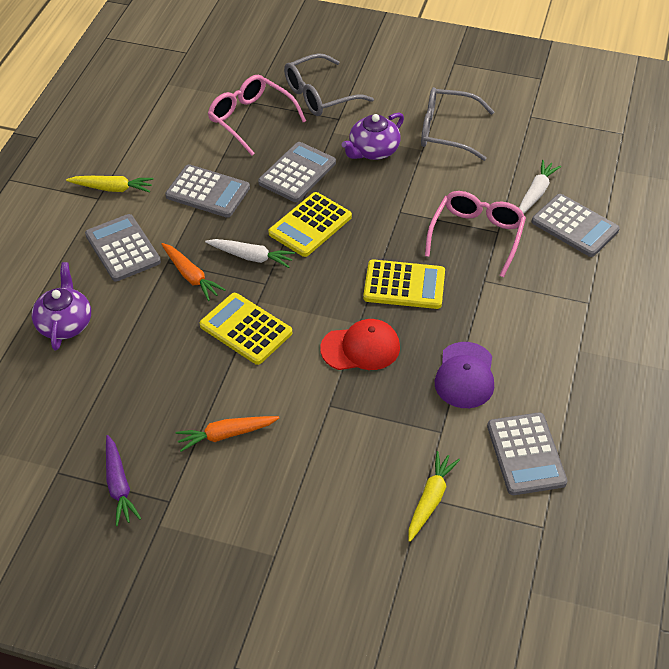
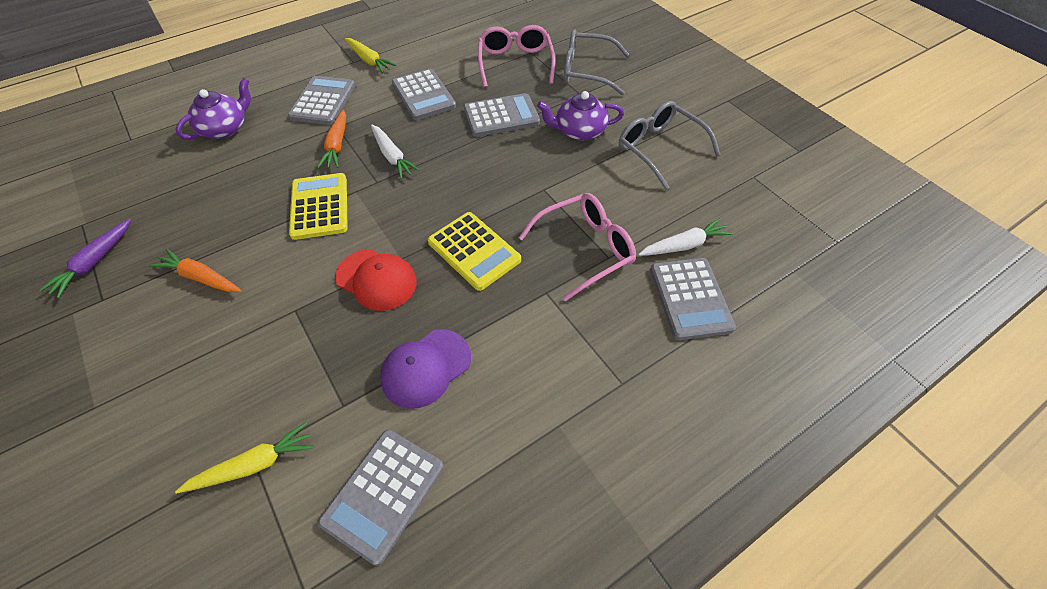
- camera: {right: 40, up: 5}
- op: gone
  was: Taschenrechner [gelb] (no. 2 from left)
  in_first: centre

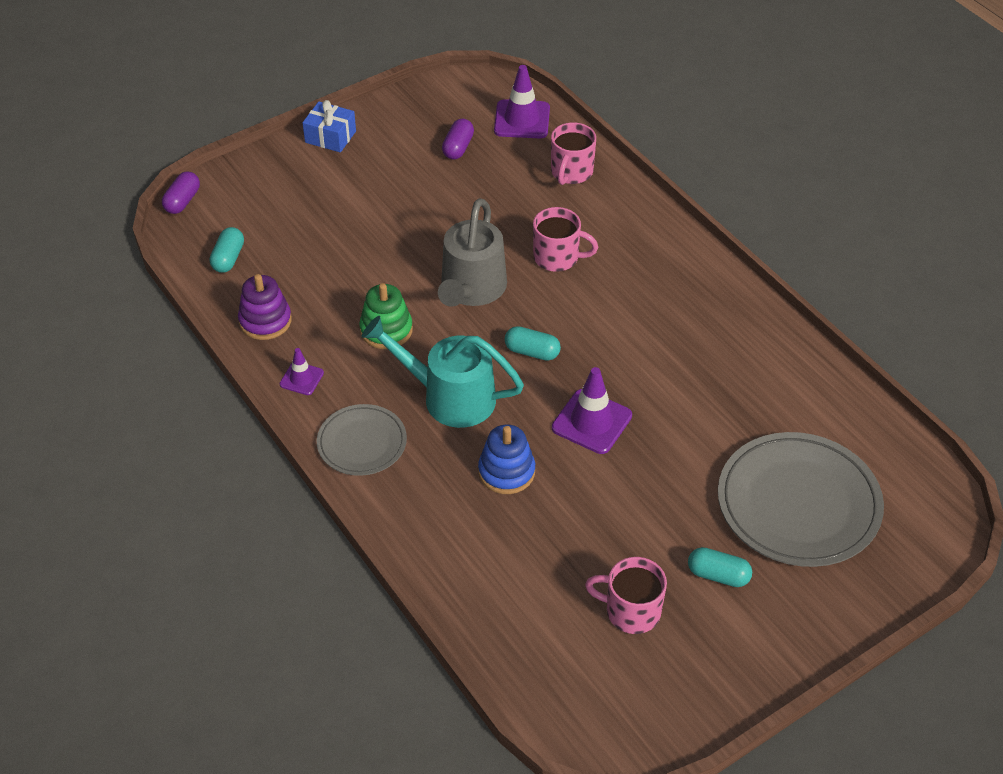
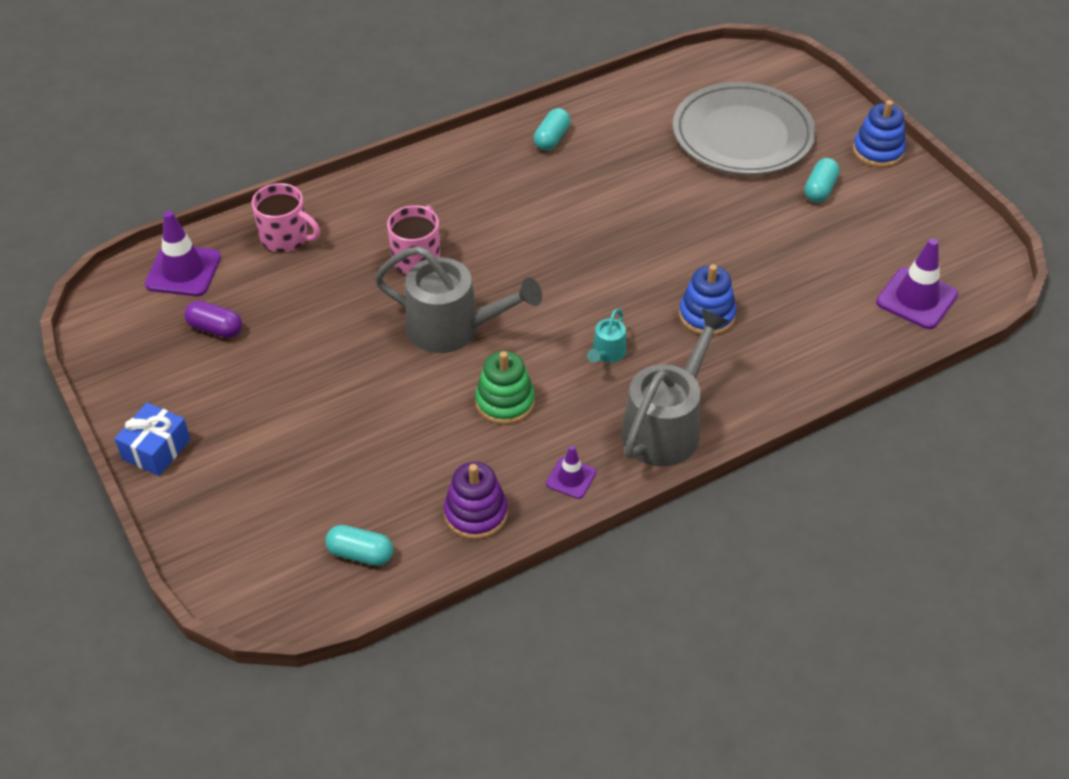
- camera: {right: -85, up: 0}
- op: shifted
  was: Kapsel [türkis] (no. 2 from left)
  in_first: centre
  in_second: top centre
- op: scaled
  was: Gießkanne [türkis]
  in_first: centre
  in_second: centre
  ratio: 0.46
- op: swapped
  was: Teller [grau] (no. 1 from left)
  now: Gießkanne [grau] (no. 2 from left)
  in_first: centre
  in_second: centre
- op: new
  now: Stapelspielzeug [blau] (no. 2 from left)
  in_second: top right
- op: shifted
  was: Leitkegel [lila] (no. 3 from left)
  in_first: centre
  in_second: middle right
- op: gone
  was: Kapsel [lila] (no. 1 from left)
  in_first: top left
- op: gone
  was: Tasse [rosa] (no. 3 from left)
  in_first: bottom centre

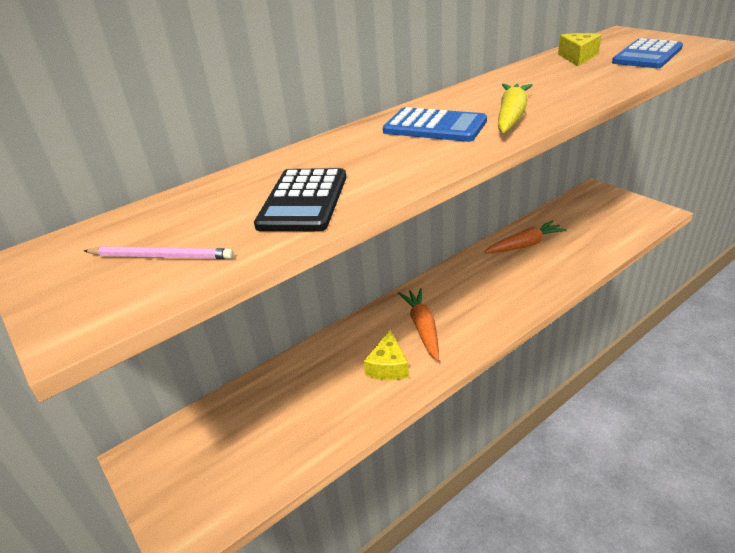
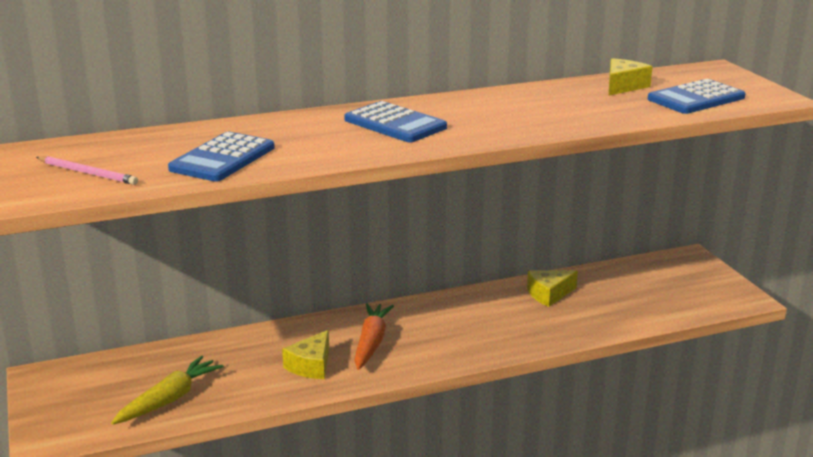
- camera: {right: 15, up: -10}
- op: shifted
  was: Karotte [gelb]
  in_first: top right
  in_second: bottom left
- op: repainted
  was: Taschenrechner [schwarz]
  now: Taschenrechner [blau] (no. 1 from left)
  in_first: centre
  in_second: middle left
- op: swapped
  was: Karotte [orange] (no. 2 from left)
  now: Käse [gelb] (no. 2 from left)
  in_first: middle right
  in_second: middle right

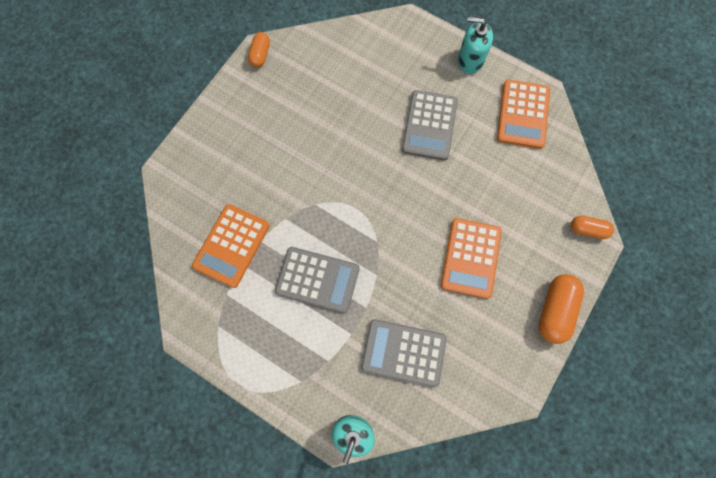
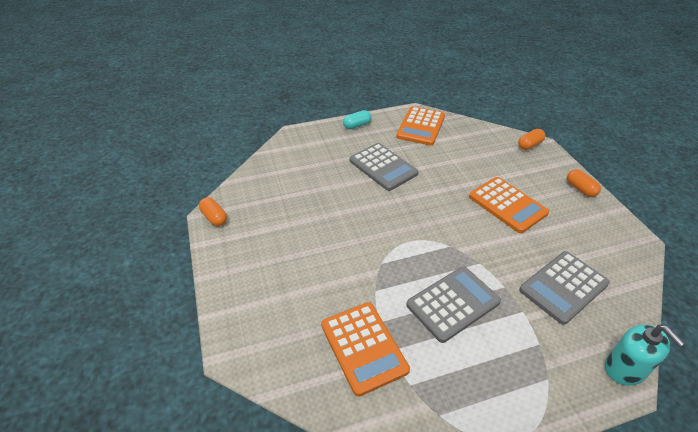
- camera: {right: -50, up: -30}
- op: swapped
  was: Seifenspender [türkis] (no. 2 from left)
  now: Kapsel [türkis]
  in_first: top centre
  in_second: top centre
- op: rotated
  was: Taschenrechner [orange] (no. 3 from left in the first image)
  in_first: top right
  in_second: top centre
  clockwise: 60
- op: scaled
  was: Kapsel [orange] (no. 2 from left in the first image)
  in_first: middle right
  in_second: middle right
  ratio: 0.61

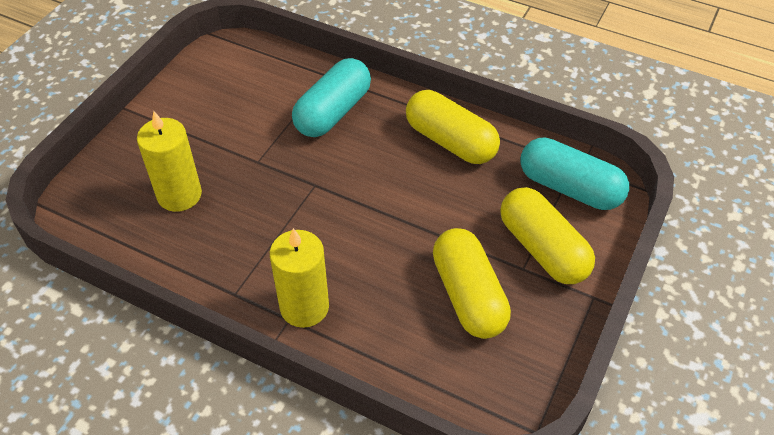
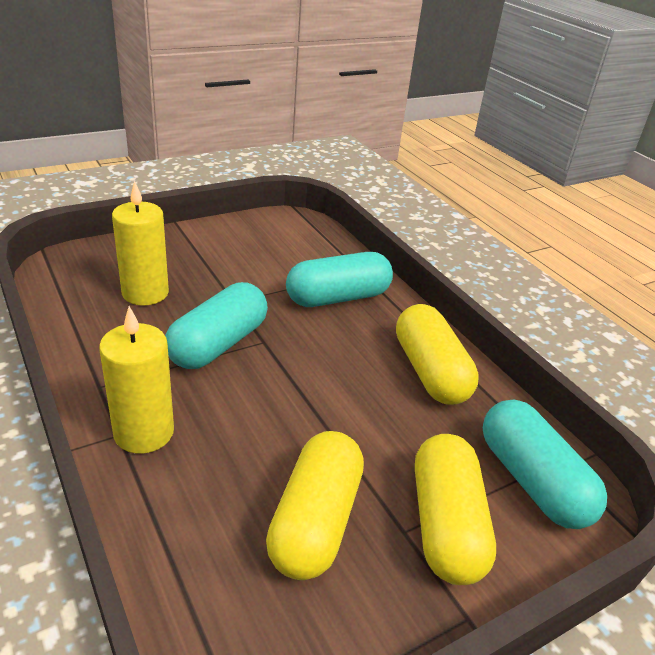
- camera: {right: 30, up: -15}
- op: new
  now: Kapsel [türkis] (no. 1 from left)
  in_second: middle left

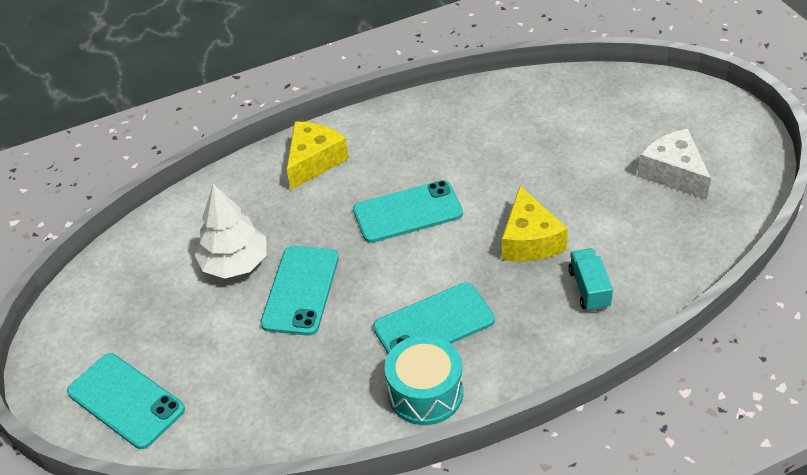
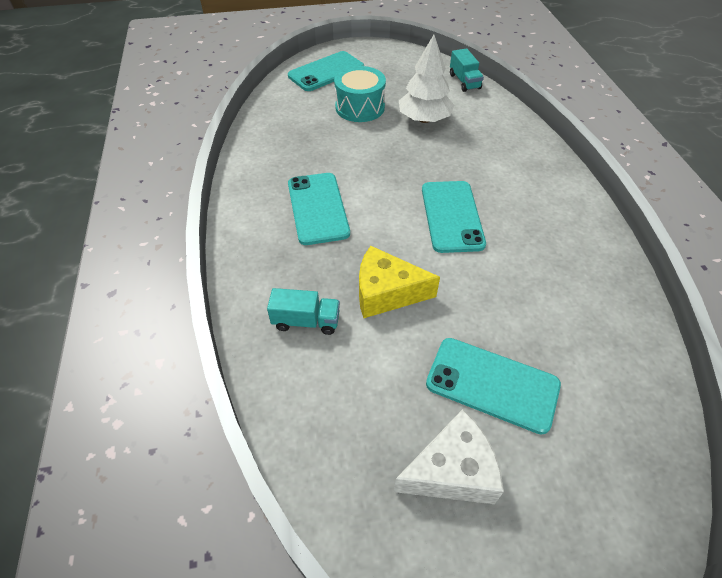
- camera: {right: 100, up: 5}
- op: shifted
  was: Trommel [türkis]
  in_first: bottom centre
  in_second: top centre
- op: shifted
  was: Handy [türkis] (no. 2 from left in the first image)
  now: Handy [türkis] (no. 4 from left)
  in_first: centre
  in_second: bottom right
- op: new
  now: Lastwagen [türkis] (no. 2 from left)
  in_second: top centre
- op: gone
  was: Käse [gelb] (no. 1 from left)
  in_first: top centre

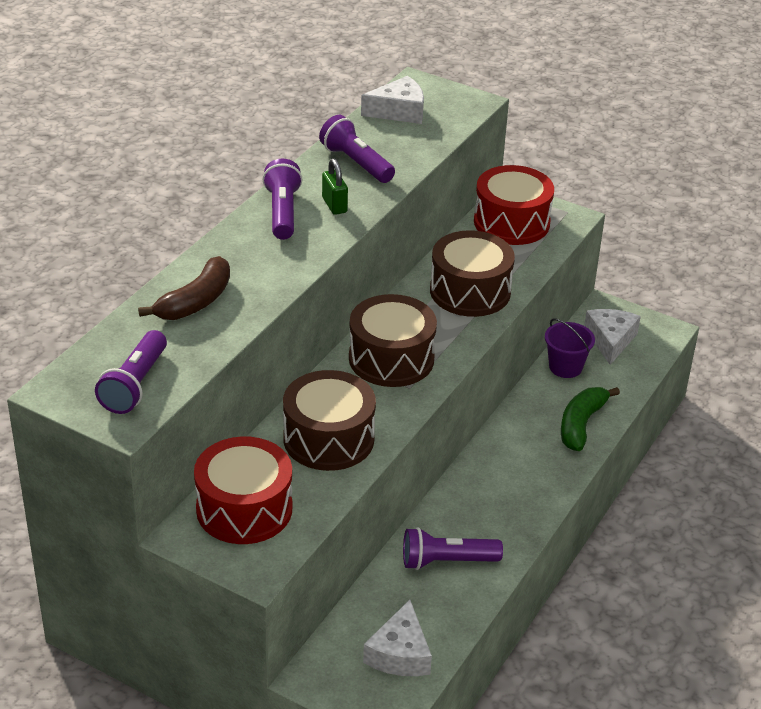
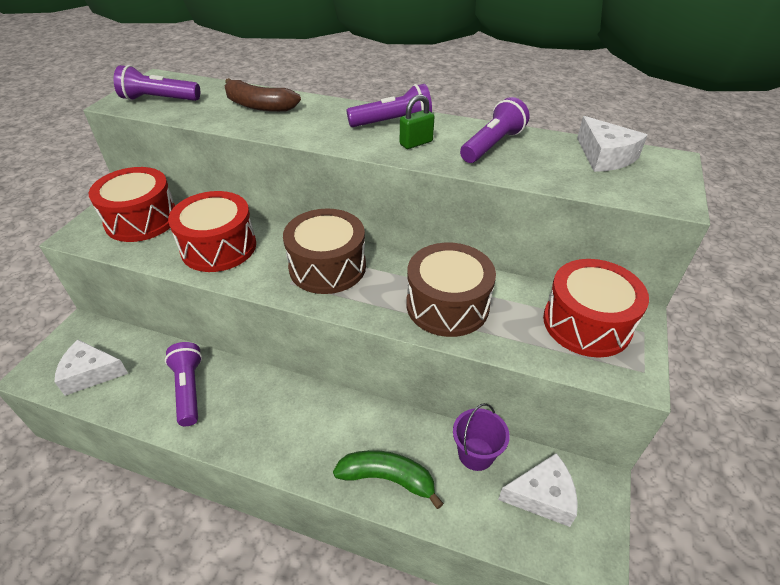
- camera: {right: 80, up: 5}
- op: repainted
  was: Trommel [braun] (no. 1 from left)
  now: Trommel [rot] (no. 2 from left)
  in_first: centre
  in_second: middle left

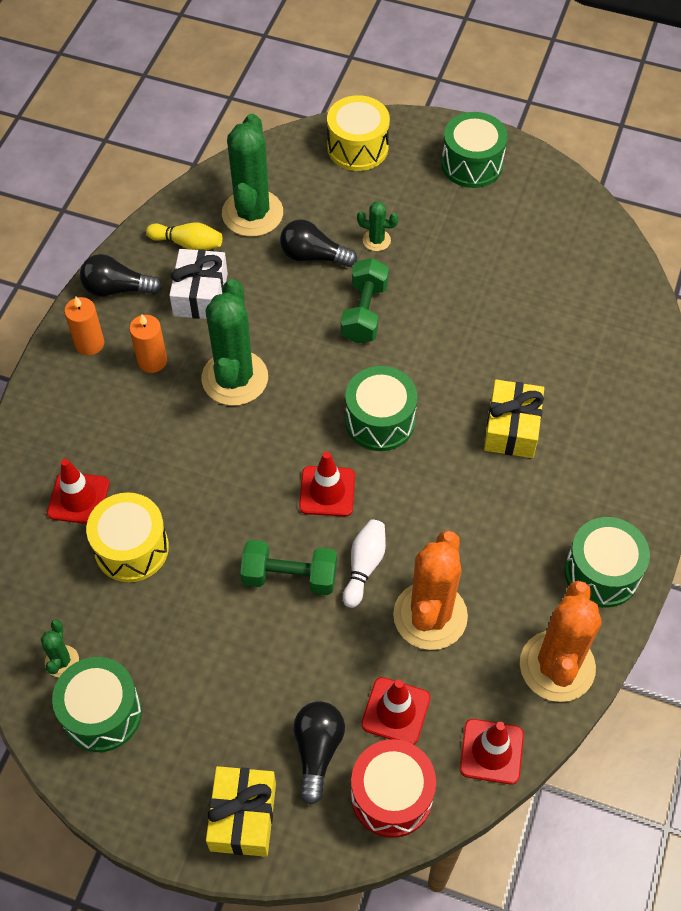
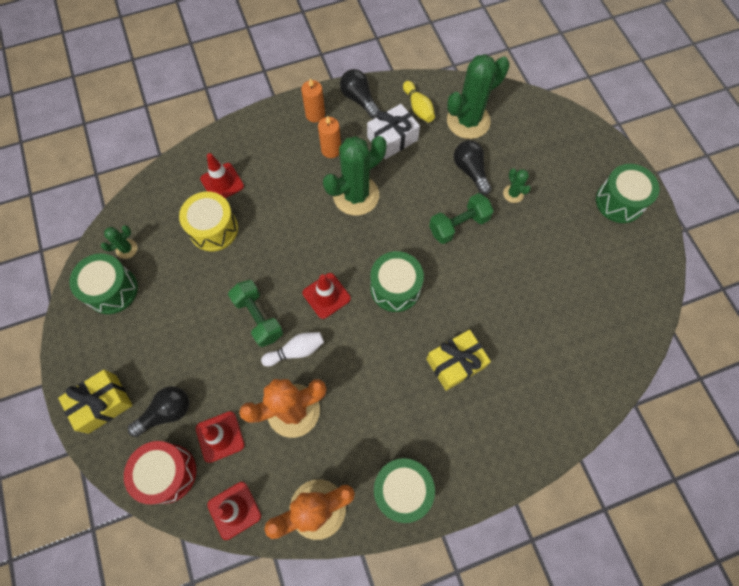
- camera: {right: 50, up: 10}
- op: gone
  was: Trommel [gelb] (no. 2 from left)
  in_first: top centre

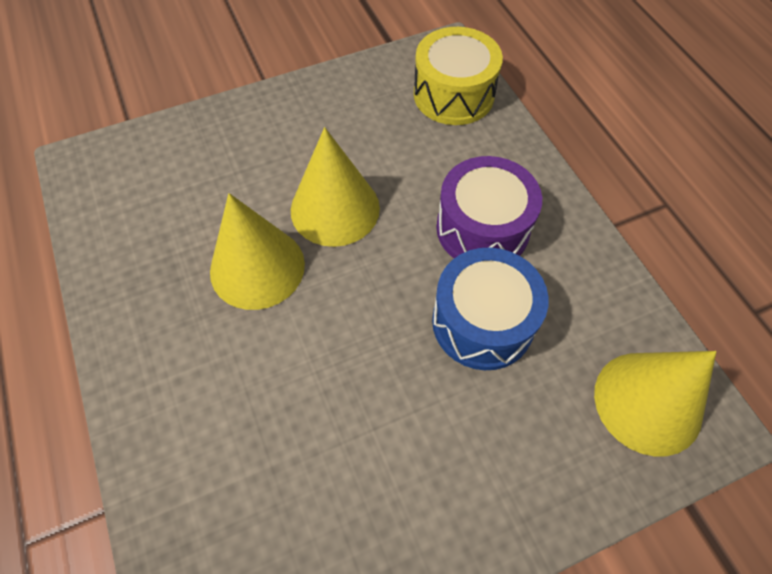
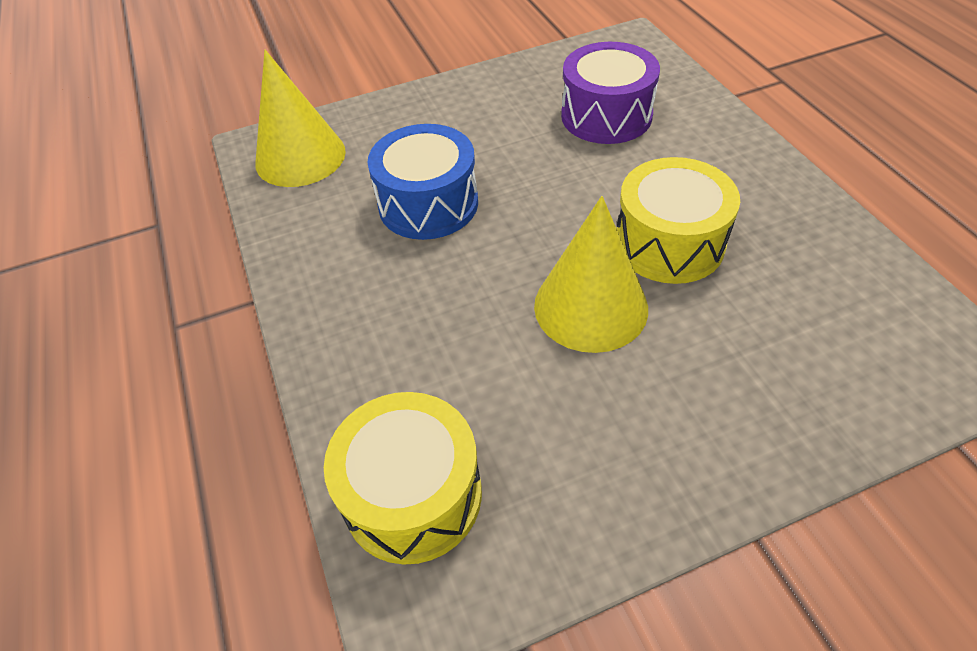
- camera: {right: -175, up: -10}
- op: shifted
  was: Trommel [lila]
  in_first: centre
  in_second: top centre
- op: swapped
  was: Kegel [gelb] (no. 1 from left)
  now: Trommel [gelb] (no. 2 from left)
  in_first: middle left
  in_second: middle right

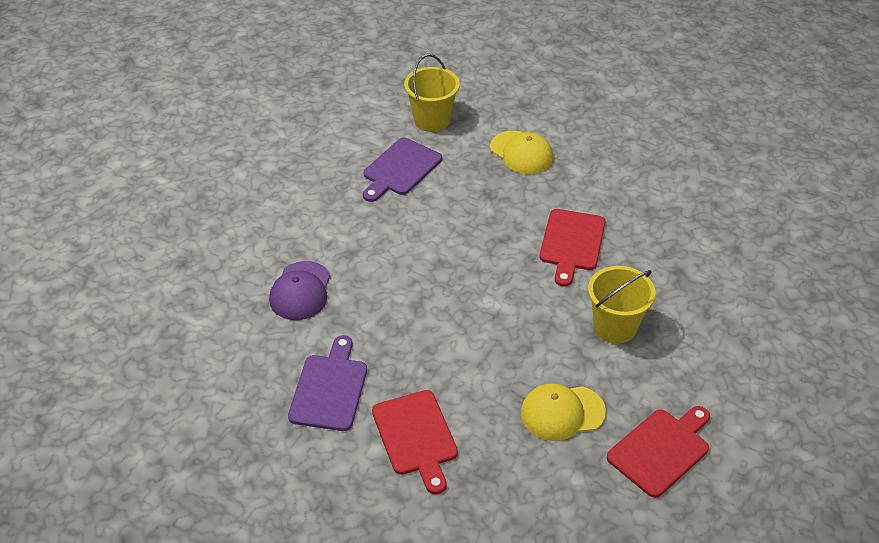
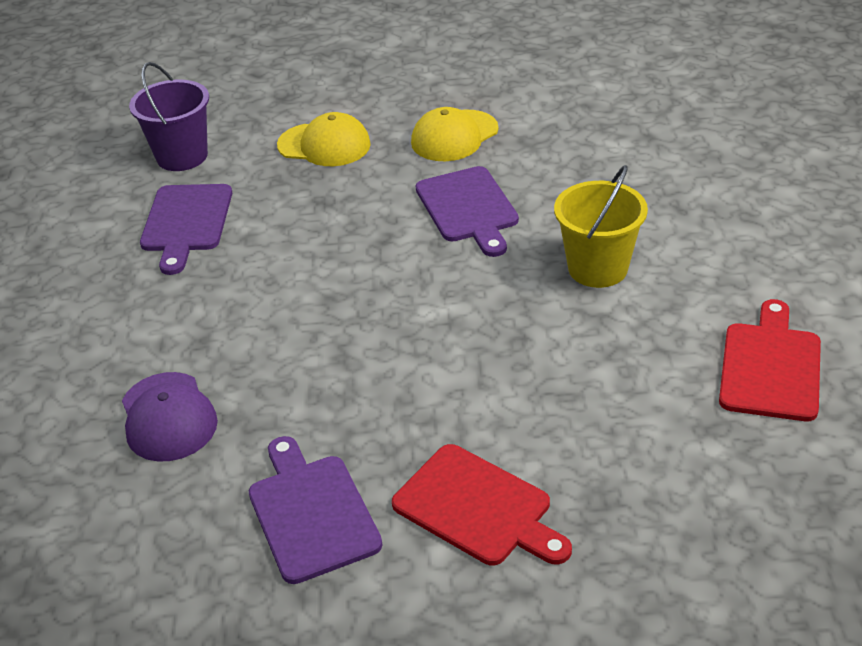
- camera: {right: -30, up: -5}
- op: repainted
  was: Eimer [gelb] (no. 1 from left)
  now: Eimer [lila]
  in_first: top centre
  in_second: top left
- op: shifted
  was: Kappe [gelb] (no. 2 from left)
  in_first: bottom centre
  in_second: top centre
- op: repainted
  was: Schneidebrett [rot] (no. 2 from left)
  now: Schneidebrett [lila] (no. 3 from left)
  in_first: centre
  in_second: top centre

